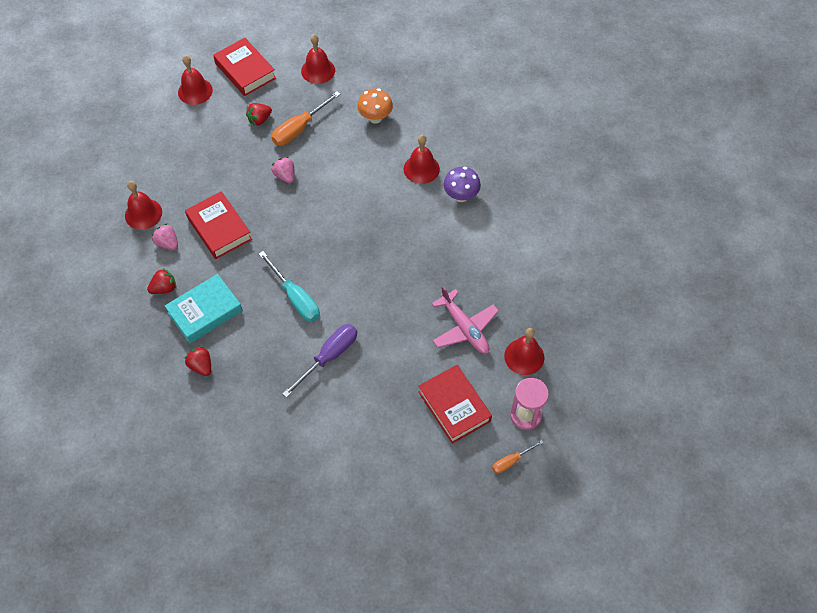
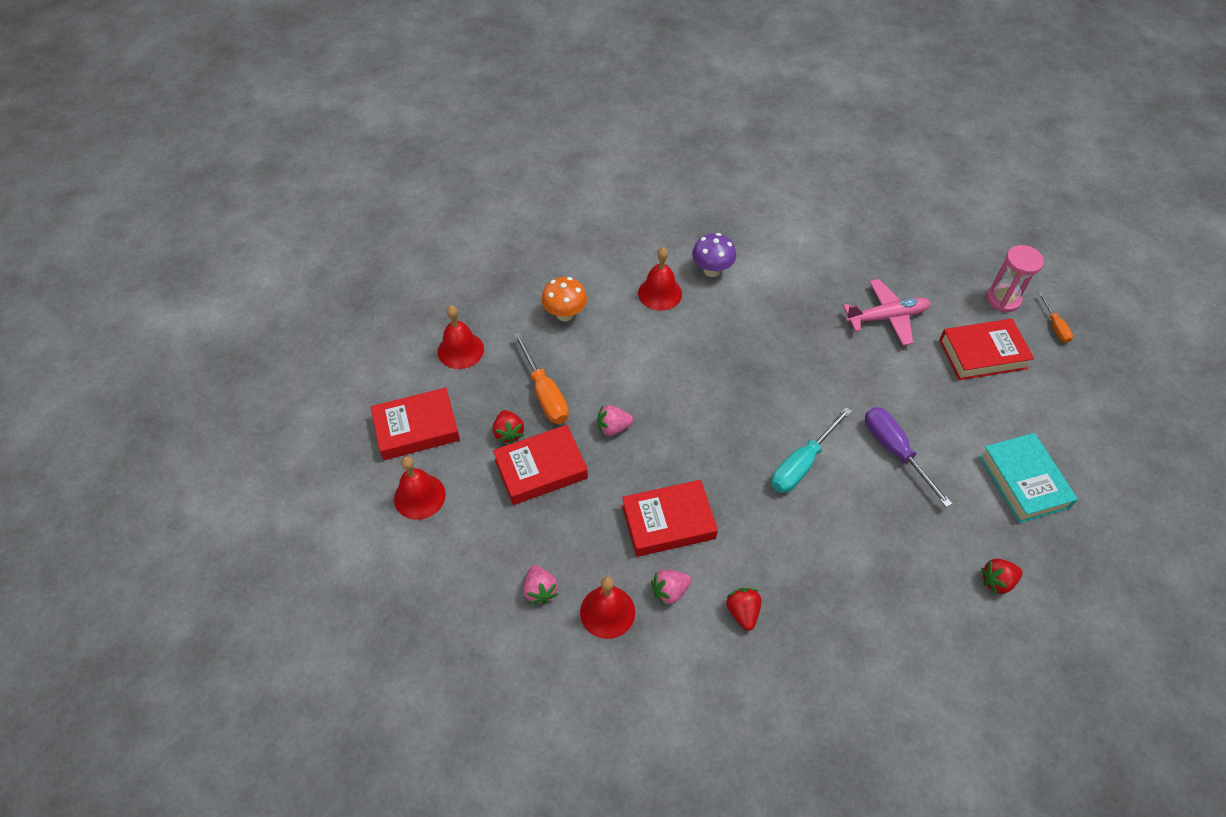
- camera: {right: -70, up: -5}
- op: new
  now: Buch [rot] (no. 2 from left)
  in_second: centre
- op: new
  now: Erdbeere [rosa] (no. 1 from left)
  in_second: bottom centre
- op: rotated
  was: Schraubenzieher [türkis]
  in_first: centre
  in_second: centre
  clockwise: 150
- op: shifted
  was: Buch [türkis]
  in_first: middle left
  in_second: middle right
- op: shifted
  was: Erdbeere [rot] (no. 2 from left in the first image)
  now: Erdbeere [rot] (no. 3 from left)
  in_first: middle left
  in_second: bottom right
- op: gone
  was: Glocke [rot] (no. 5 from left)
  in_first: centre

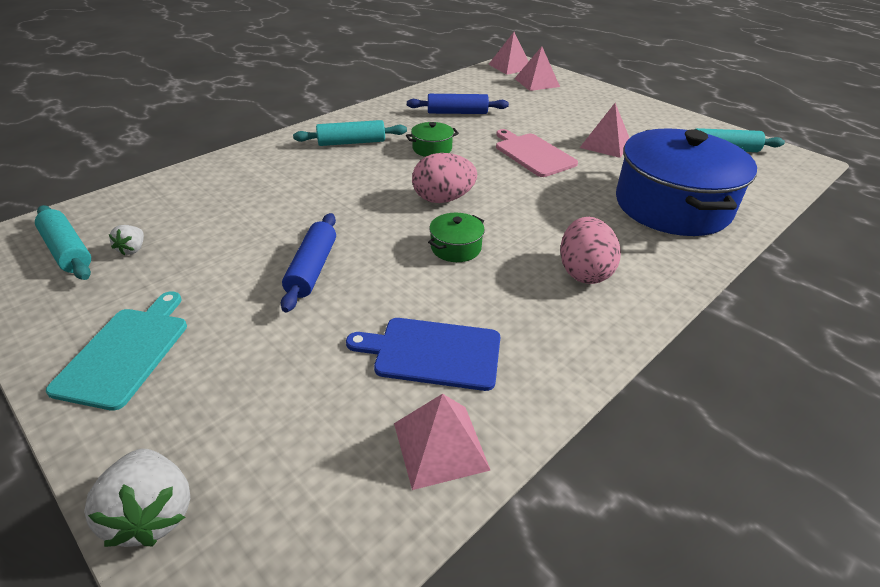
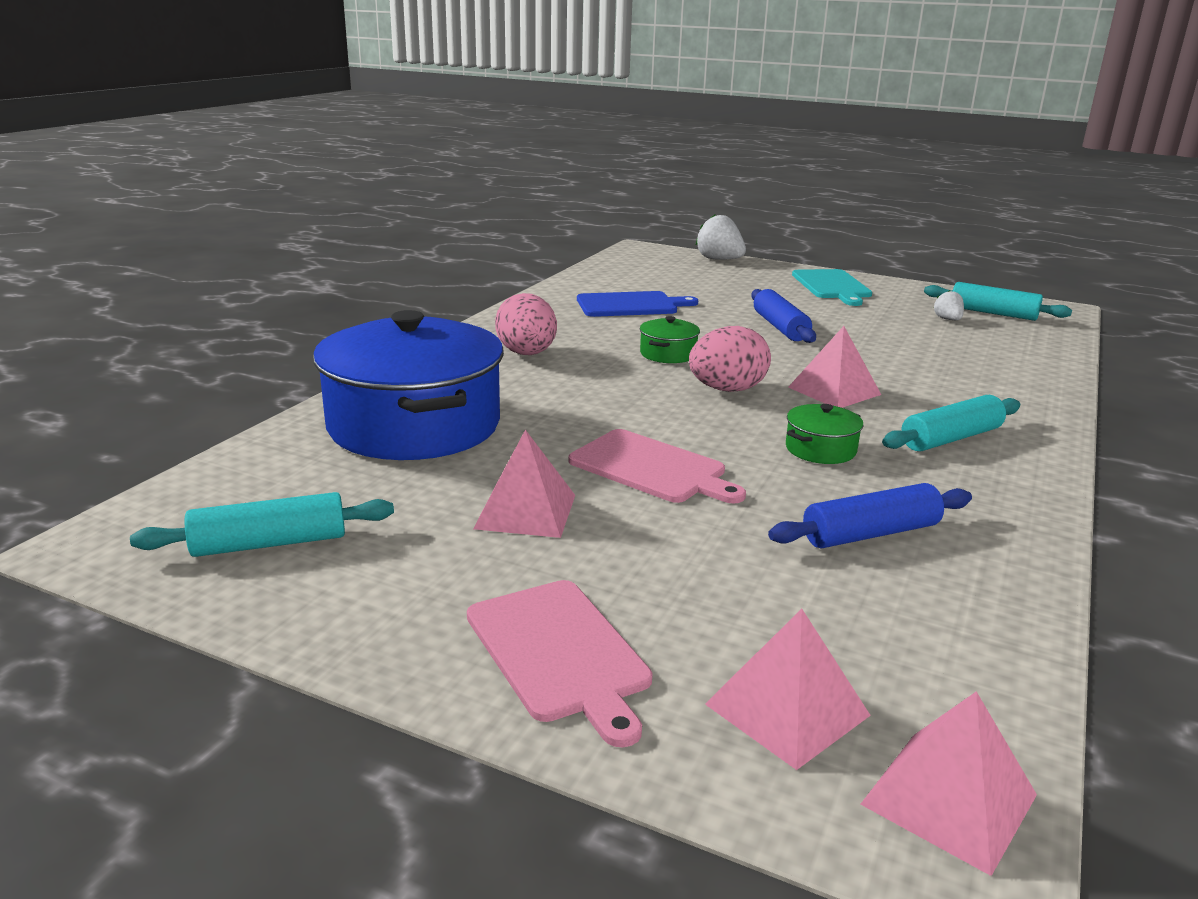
- camera: {right: 160, up: -15}
- op: new
  now: Schneidebrett [rosa] (no. 1 from left)
  in_second: bottom centre
- op: shifted
  was: Pyramide [rosa] (no. 1 from left in the first image)
  now: Pyramide [rosa] (no. 3 from left)
  in_first: bottom centre
  in_second: middle right

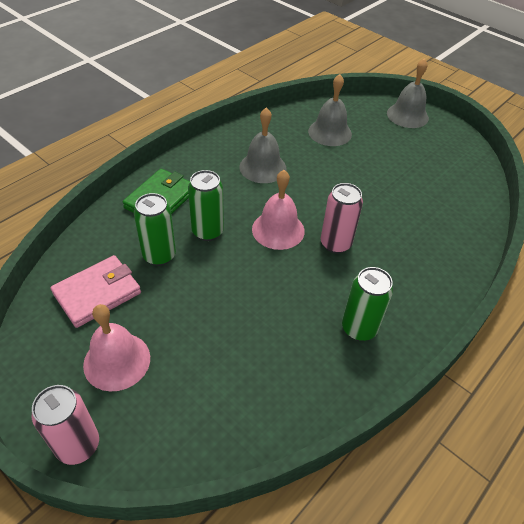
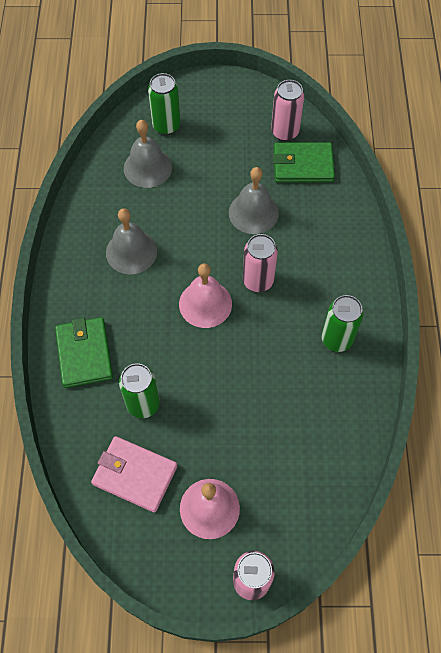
- camera: {right: -40, up: 15}
- op: rotated
  was: Geldbörse [rosa]
  in_first: middle left
  in_second: bottom left
  clockwise: -75
- op: shifted
  was: Dose [grün] (no. 2 from left)
  in_first: centre
  in_second: top centre
- op: shifted
  was: Glocke [grau] (no. 3 from left)
  in_first: top right
  in_second: top centre
- op: new
  now: Dose [rosa] (no. 3 from left)
  in_second: top centre
- op: new
  now: Geldbörse [grün] (no. 2 from left)
  in_second: top right

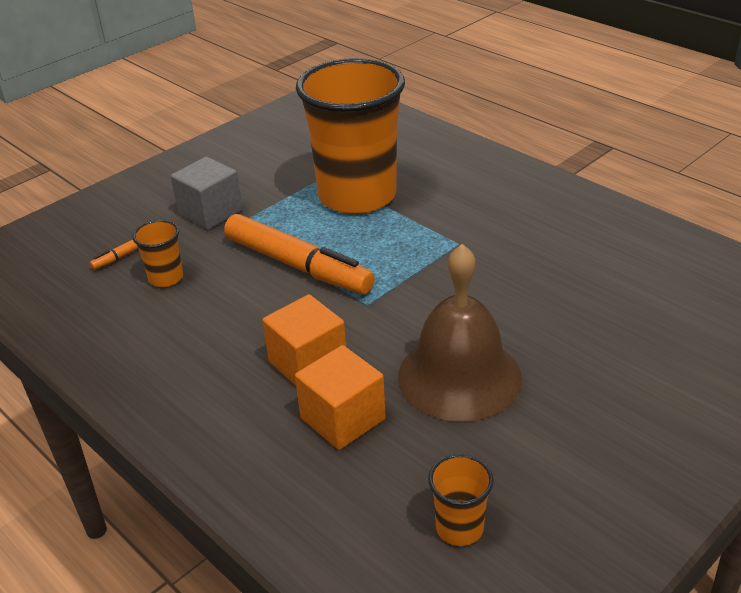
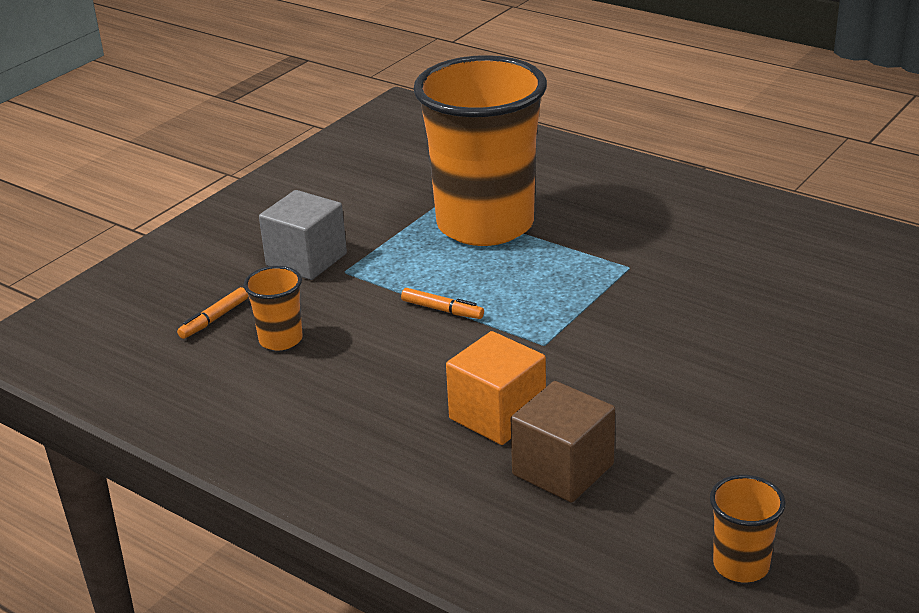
- camera: {right: -10, up: -5}
- op: scaled
  was: Filzstift [orange] (no. 2 from left)
  in_first: centre
  in_second: centre
  ratio: 0.4
- op: repainted
  was: Kubus [orange] (no. 2 from left)
  now: Kubus [braun]
  in_first: bottom centre
  in_second: bottom centre
- op: gone
  was: Glocke [braun]
  in_first: centre

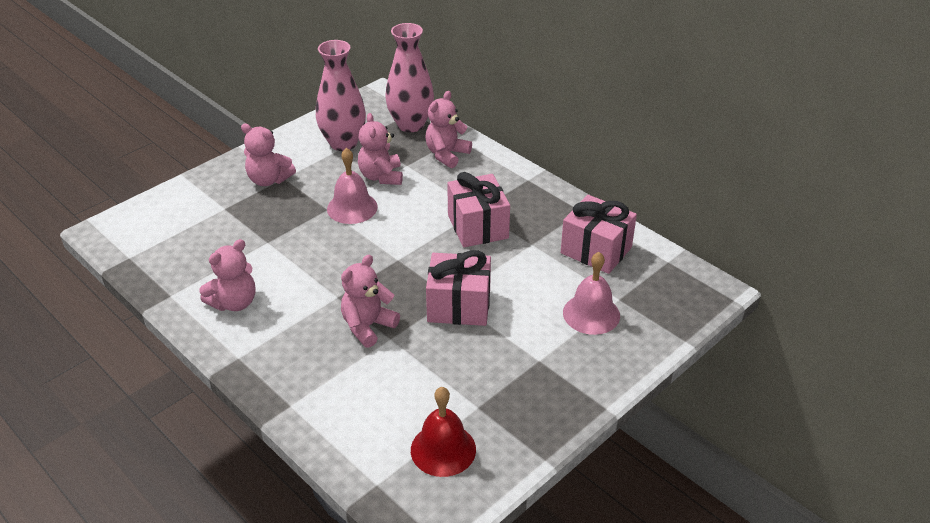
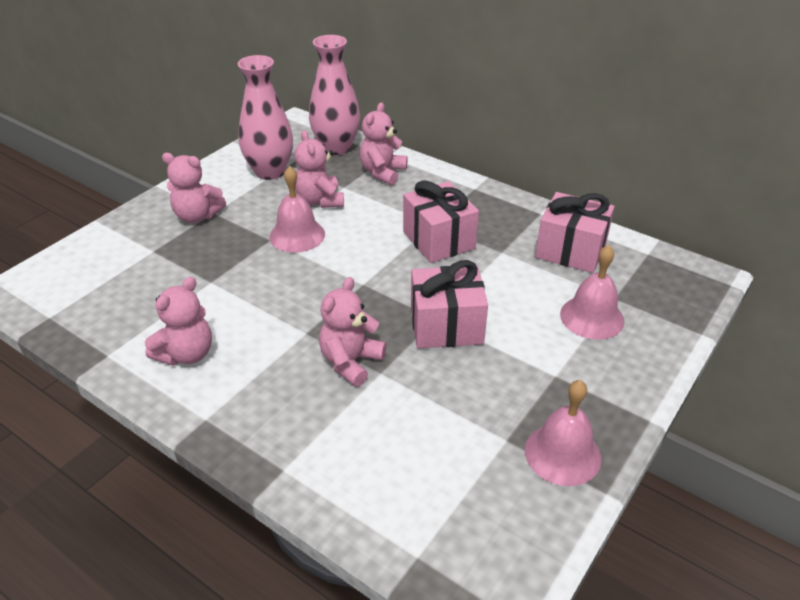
- camera: {right: -10, up: 0}
- op: new
  now: Glocke [rosa] (no. 2 from left)
  in_second: bottom right
- op: gone
  was: Glocke [rot]
  in_first: bottom centre

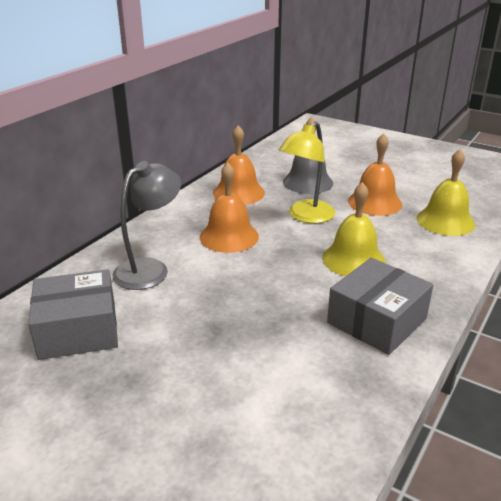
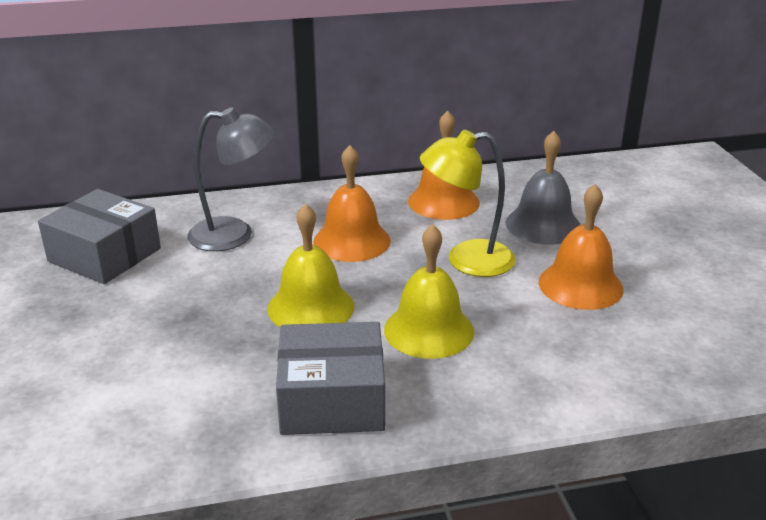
- camera: {right: 45, up: 0}
- op: shifted
  was: Glocke [gelb] (no. 2 from left in the first image)
  now: Glocke [gelb] (no. 1 from left)
  in_first: middle right
  in_second: centre

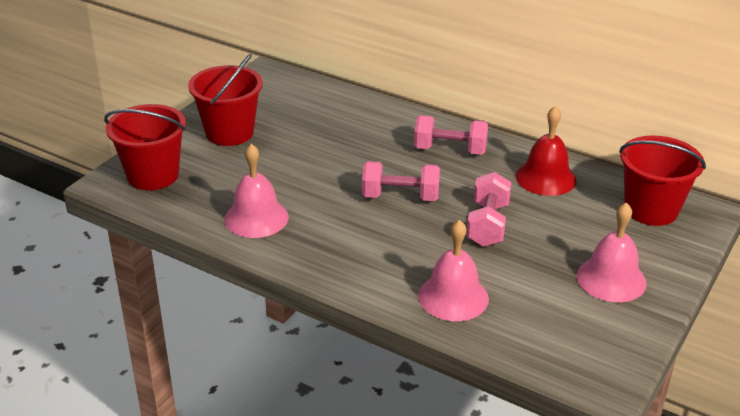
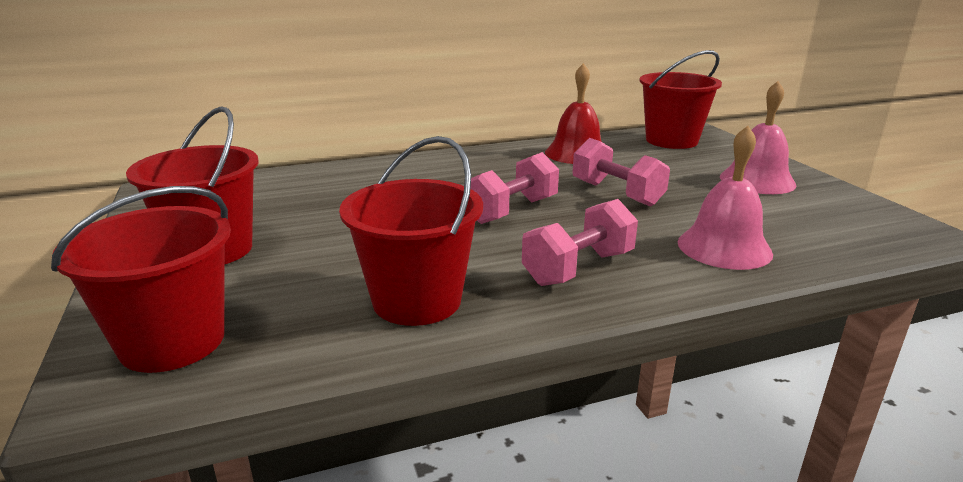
- camera: {right: -50, up: -10}
- op: swapped
  was: Glocke [rosa] (no. 1 from left)
  now: Eimer [rot] (no. 3 from left)
  in_first: centre
  in_second: centre
- op: shifted
  was: Hantel [rosa] (no. 2 from left)
  in_first: top centre
  in_second: centre

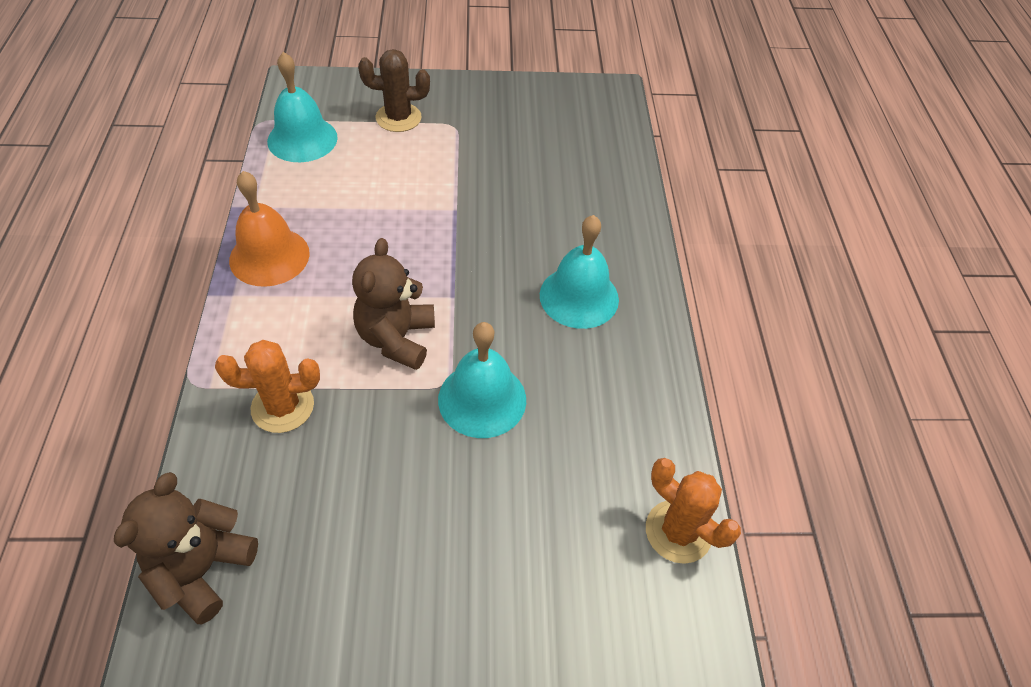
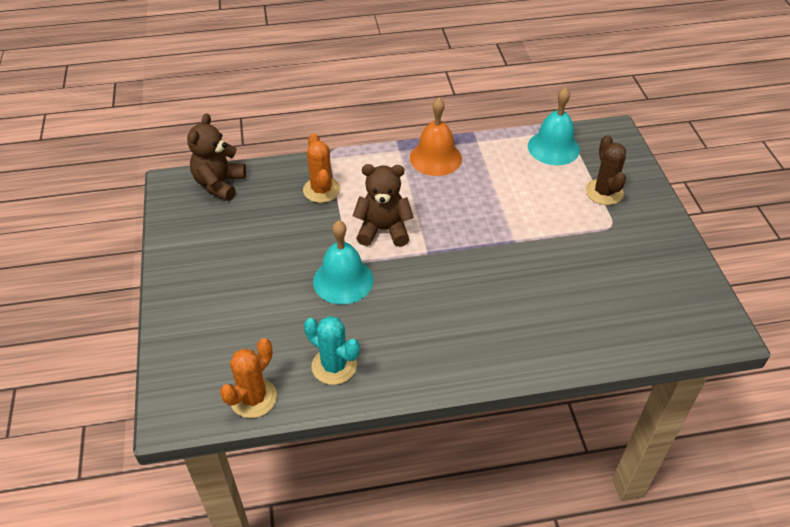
- camera: {right: 85, up: -5}
- op: rotated
  was: Teddybär [braun] (no. 1 from left)
  in_first: bottom left
  in_second: top left
  clockwise: -90
- op: new
  now: Kaktus [türkis]
  in_second: centre
- op: gone
  was: Glocke [türkis] (no. 3 from left)
  in_first: centre

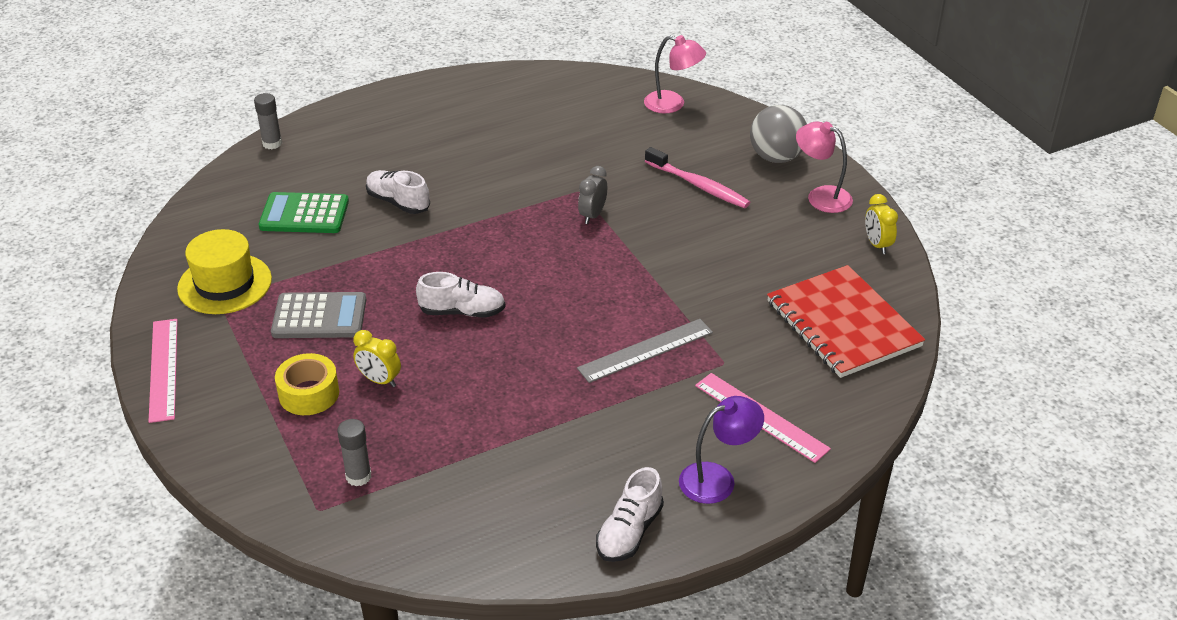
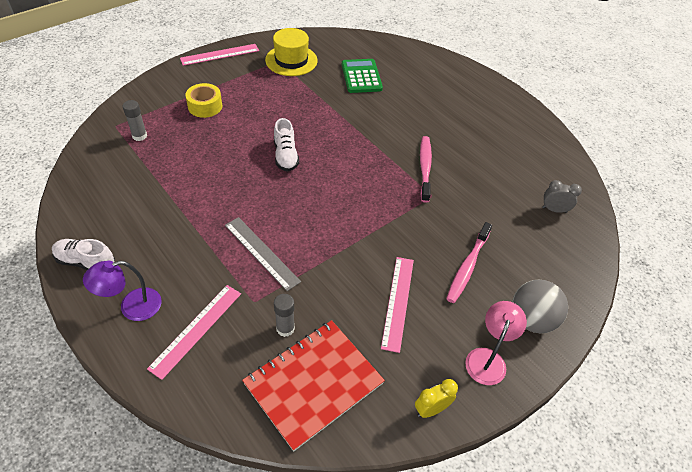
- camera: {right: 75, up: 10}
- op: rotated
  was: Lampe [lila]
  in_first: bottom centre
  in_second: middle left
  clockwise: 105
- op: shifted
  was: Klebestift [grau] (no. 1 from left in the first image)
  now: Klebestift [grau] (no. 2 from left)
  in_first: top left
  in_second: bottom centre
- op: new
  now: Lineal [rosa] (no. 3 from left)
  in_second: centre
- op: new
  now: Zahnbürste [rosa] (no. 1 from left)
  in_second: centre
- op: shifted
  was: Wecker [grau]
  in_first: top centre
  in_second: middle right
- op: gone
  was: Taschenrechner [grau]
  in_first: middle left
- op: gone
  was: Wecker [gelb] (no. 1 from left)
  in_first: middle left
- op: gone
  was: Schuh [weiß] (no. 1 from left)
  in_first: top centre
- op: gone
  was: Lampe [rosa] (no. 1 from left)
  in_first: top centre

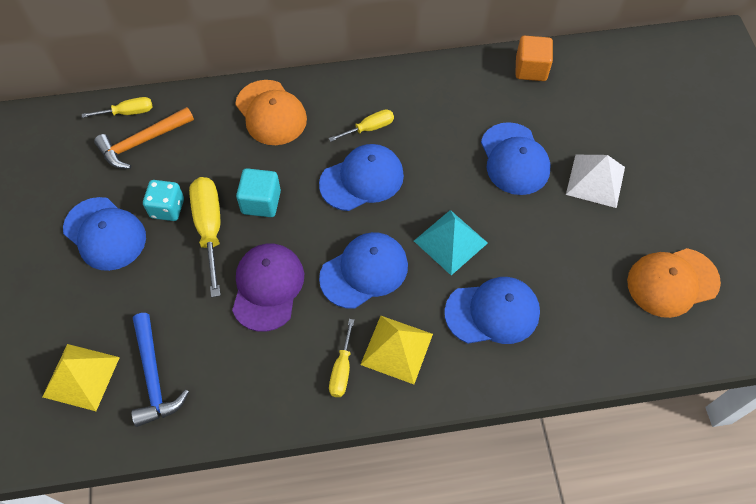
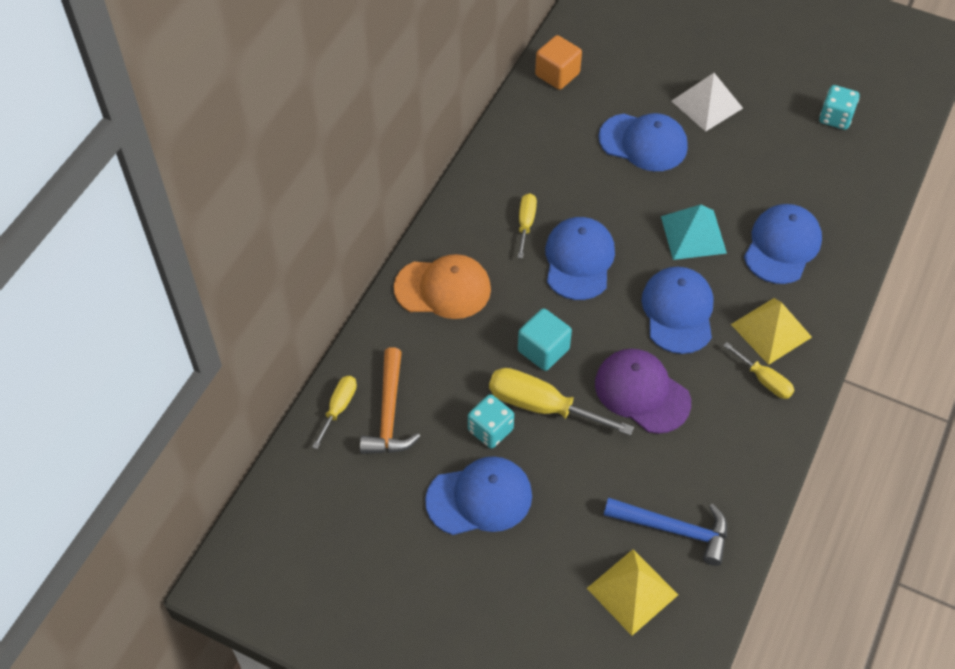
- camera: {right: -55, up: -5}
- op: swapped
  was: Kappe [orange] (no. 2 from left)
  now: Spielwürfel [türkis] (no. 2 from left)
  in_first: middle right
  in_second: top right

